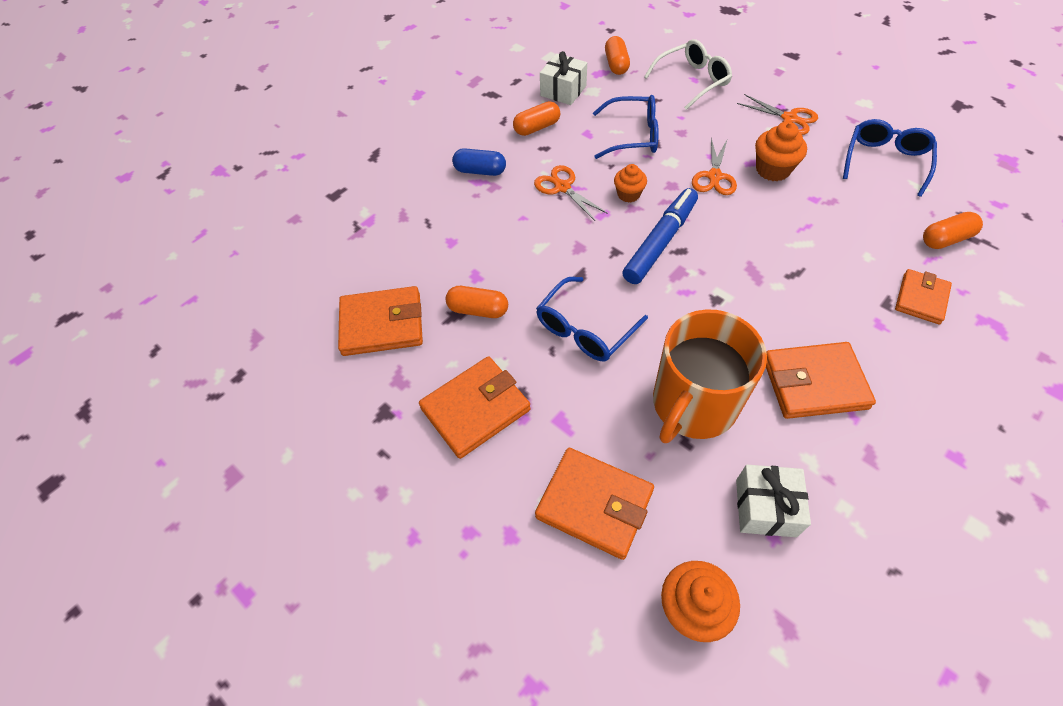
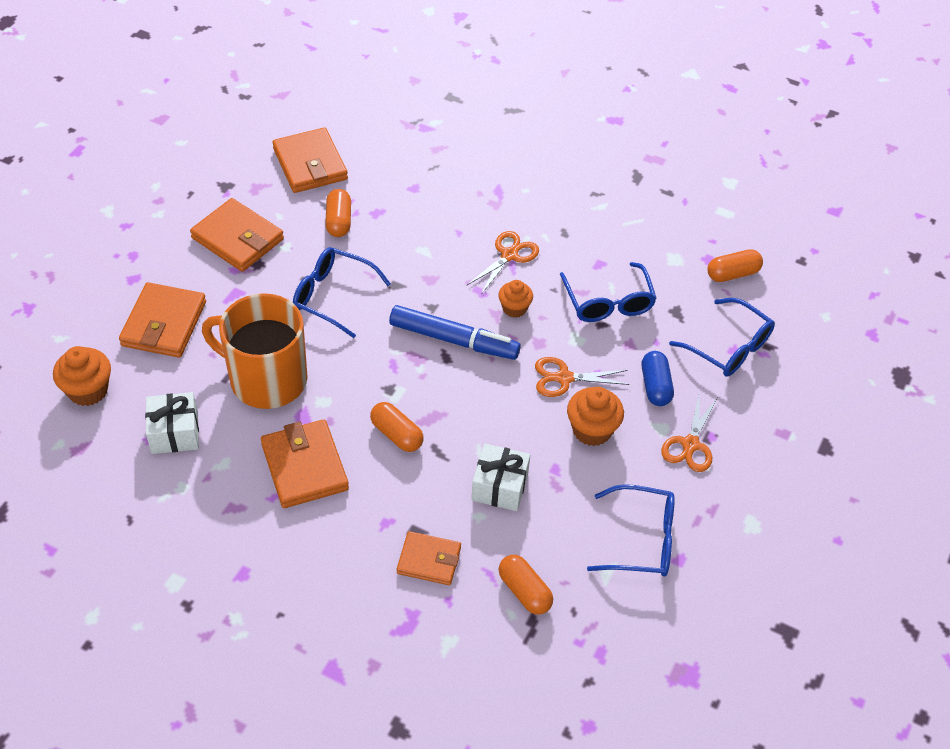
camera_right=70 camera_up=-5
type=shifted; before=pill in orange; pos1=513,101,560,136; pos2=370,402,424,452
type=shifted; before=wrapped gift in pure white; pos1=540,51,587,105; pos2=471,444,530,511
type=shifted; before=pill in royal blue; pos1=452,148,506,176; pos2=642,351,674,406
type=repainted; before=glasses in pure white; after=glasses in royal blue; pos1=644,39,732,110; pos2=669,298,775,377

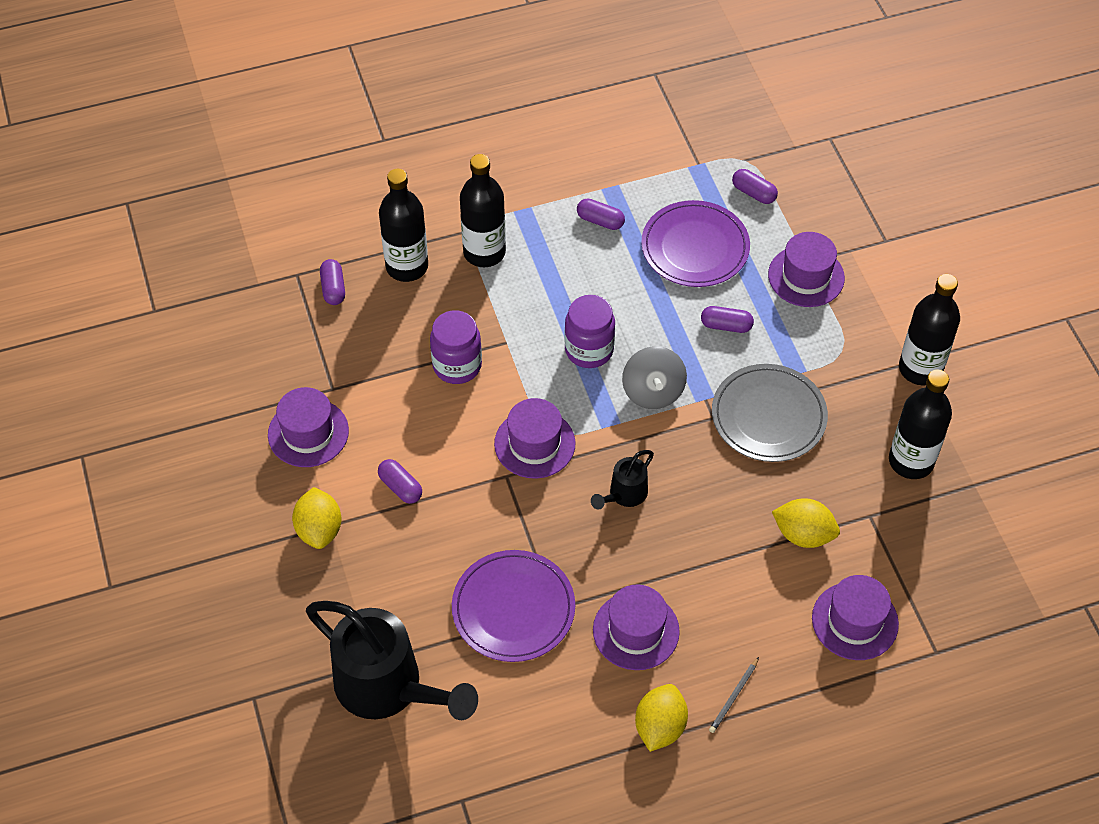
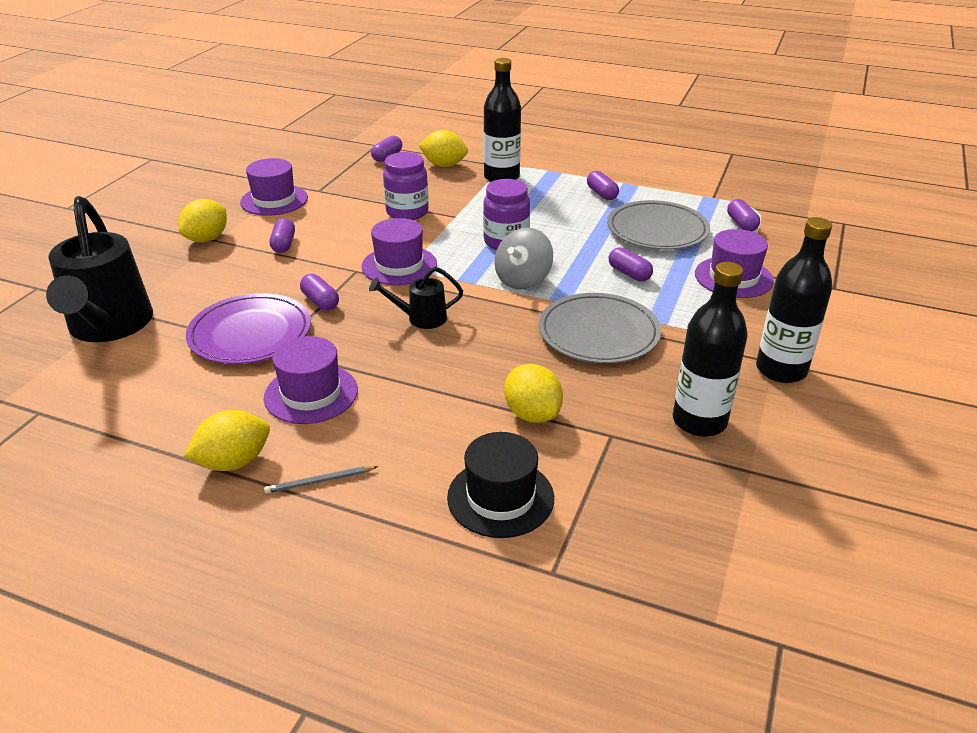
camera_right=40 camera_up=-20
type=new; after=pill in purple; pos2=300,274,339,310
type=swapped; before=flask in ebony; after=citrus fruit in golden; pos1=379,168,428,282; pos2=419,130,468,167
type=repainted; before=top hat in purple; after=top hat in ebony; pos1=812,575,899,660; pos2=447,432,554,538
type=repainted; before=plate in purple; after=plate in ash-grey; pos1=641,200,750,287; pos2=607,200,710,250

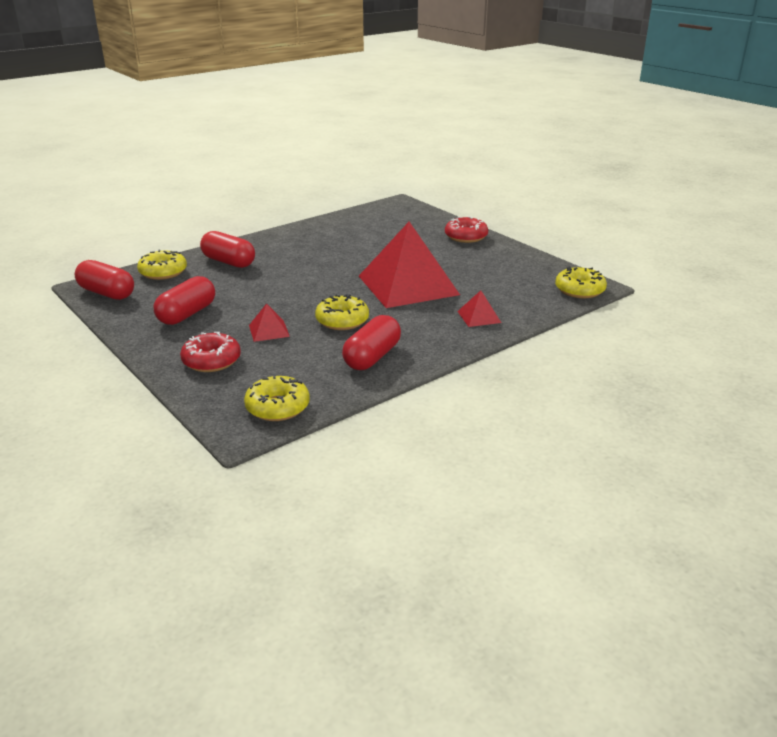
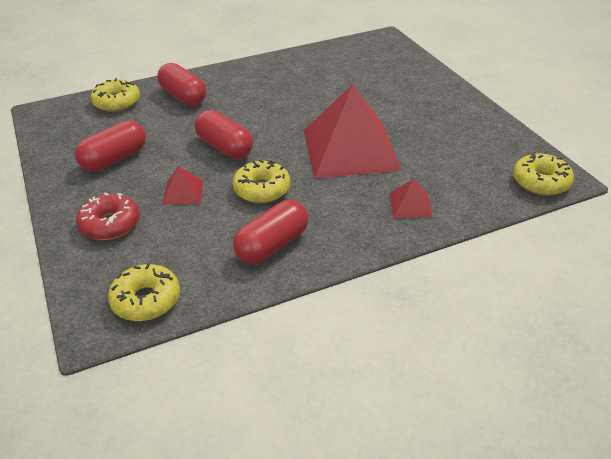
camera_right=15 camera_up=10
type=shifted; before=pill in crimson; pos1=75,260,134,300; pos2=195,110,253,159
type=gone; before=doughnut in crimson; pos1=445,216,488,243

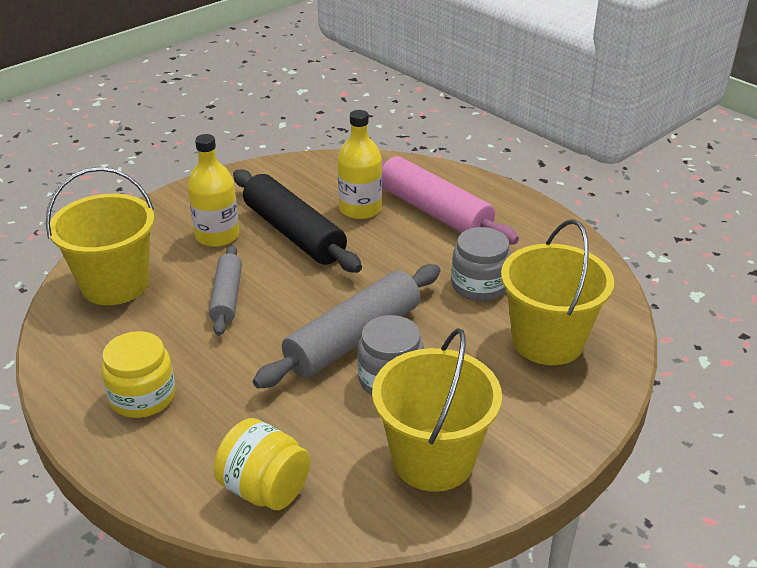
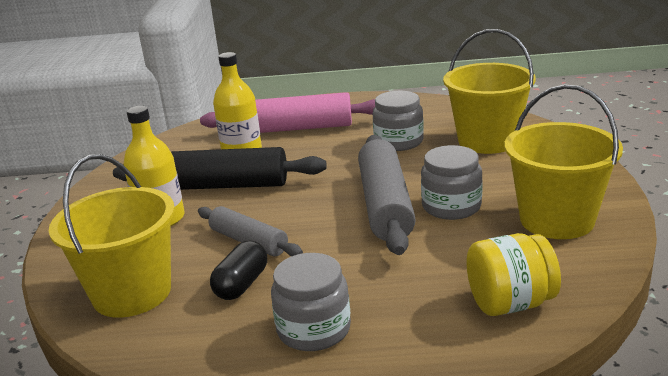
camera_right=-45 camera_up=-10
type=new; after=pill in ebony; pos2=210,241,267,300
type=repainted; before=jam jar in golden; after=jam jar in ash-grey; pos1=101,331,175,418; pos2=271,253,351,351

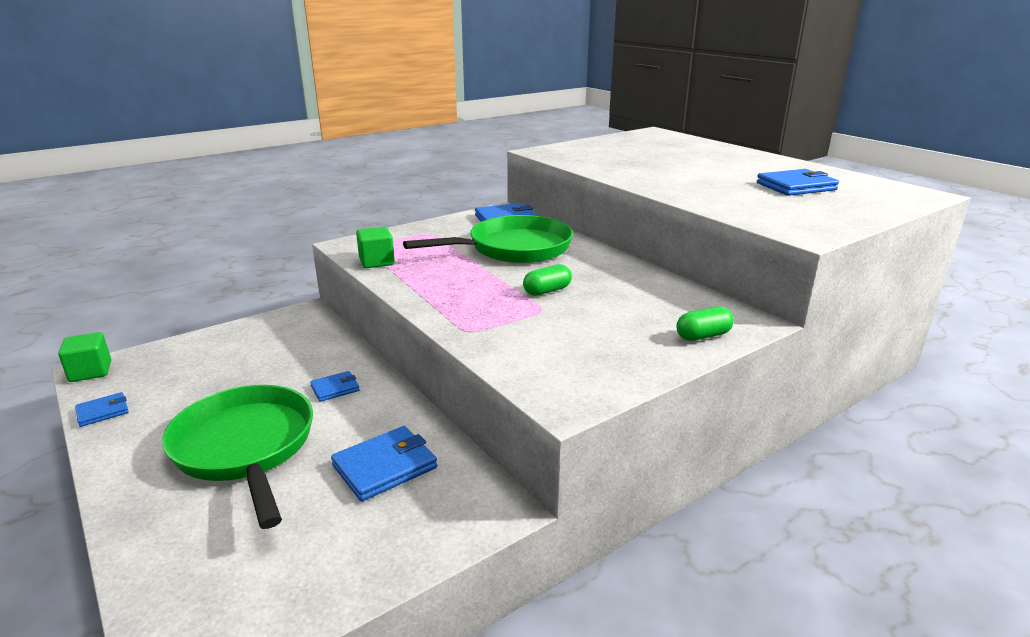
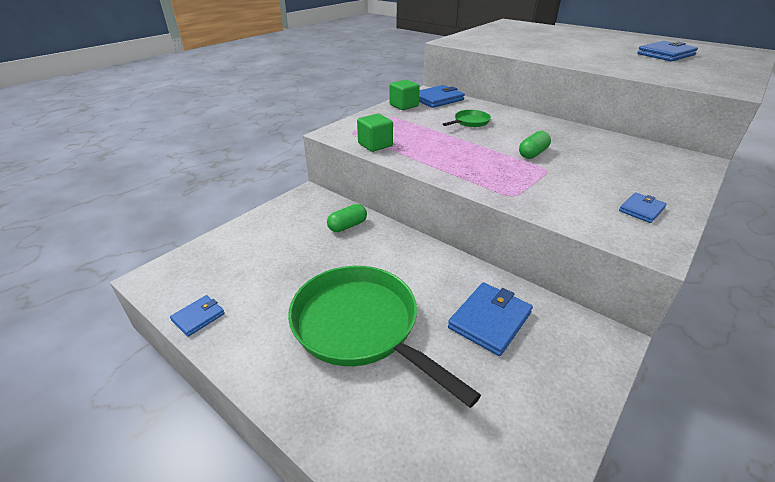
camera_right=-15 camera_up=10
type=shifted; before=pill in green; pos1=676,307,734,341; pos2=327,204,367,232
type=shifted; before=cube in green; pos1=58,332,111,382; pos2=390,80,420,110
type=scaled; before=frying pan in green; pos1=403,215,573,263; pos2=443,110,491,127; scale=0.43
type=shifted; before=wallet in royal blue; pos1=310,371,360,402; pos2=619,192,667,223

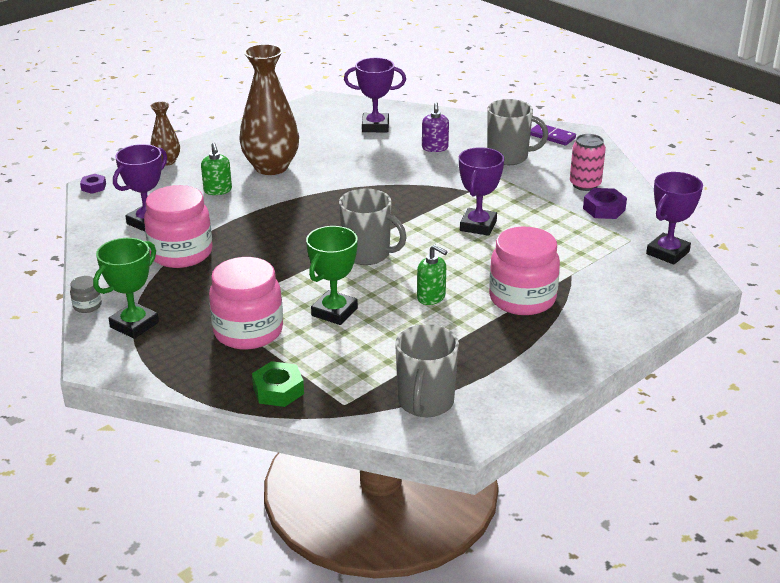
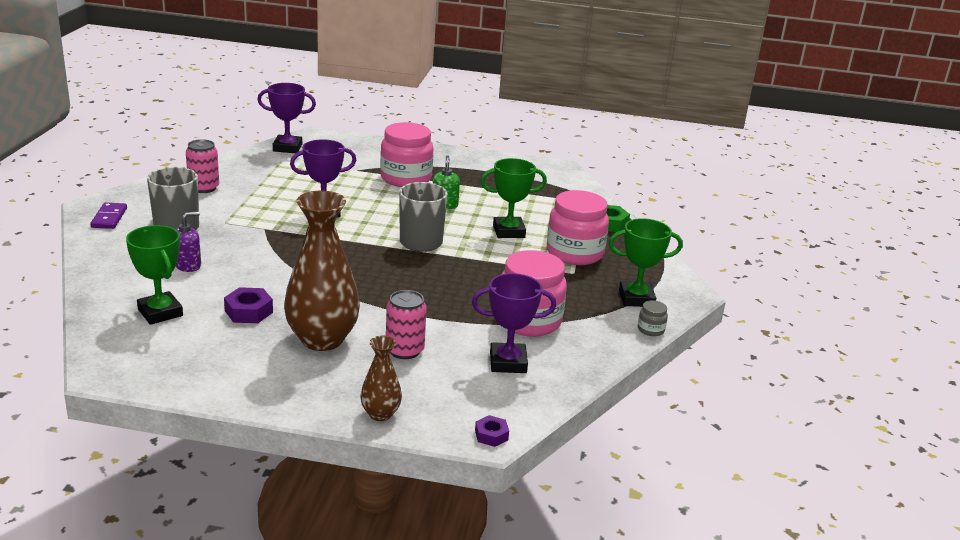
camera_right=-130 camera_up=-5
type=repainted; before=prize cup in purple; after=prize cup in green; pos1=344,58,406,132; pos2=126,225,183,325
type=shifted; before=hex nut in purple; pos1=583,188,627,219; pos2=224,287,273,323
type=swapped; before=soap dispenser in green; after=tin in rosy; pos1=201,143,232,195; pos2=386,290,427,359
type=gone; before=coffee mug in ash-grey; pos1=395,324,459,417

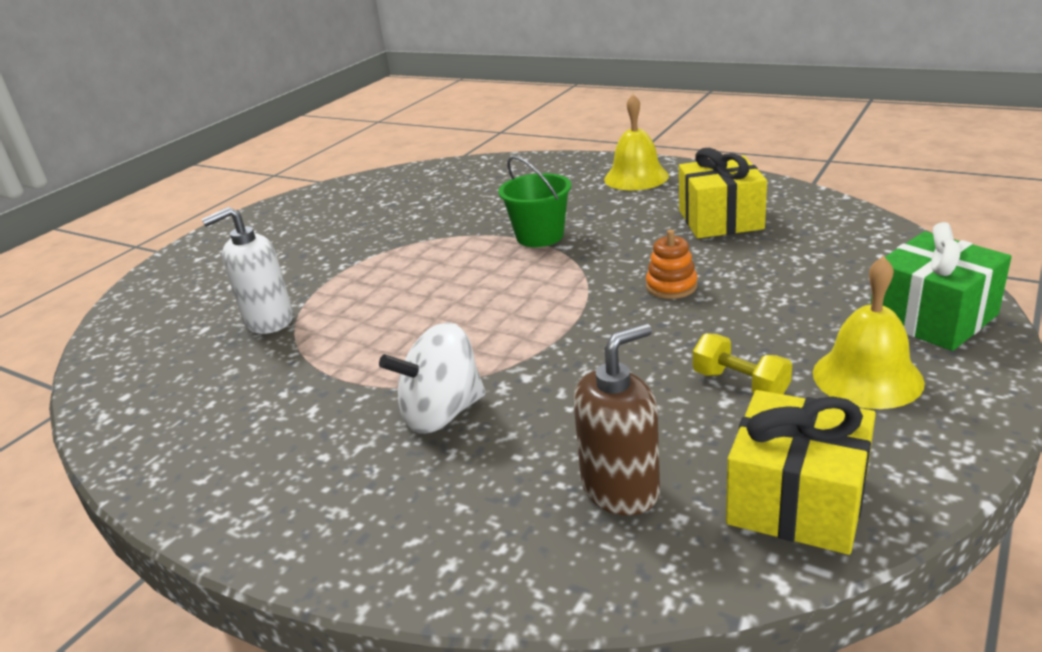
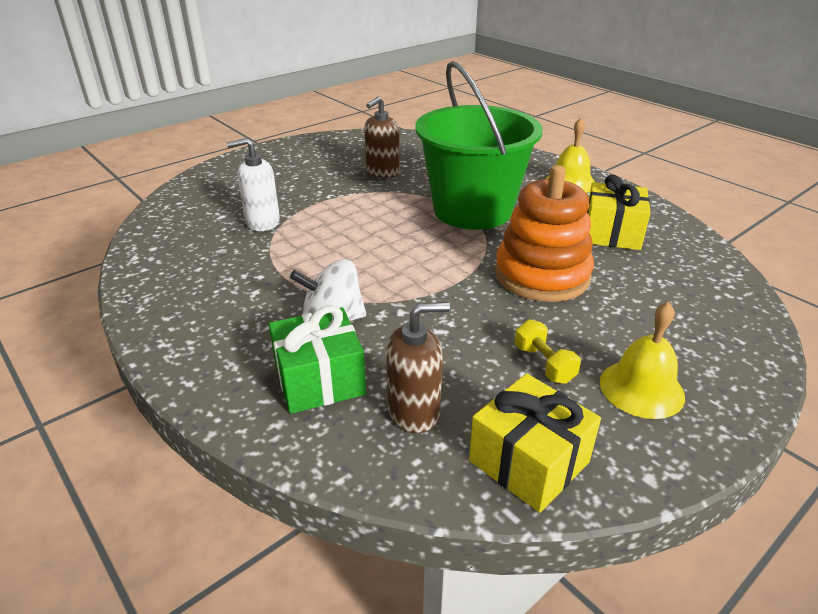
camera_right=15 camera_up=5
type=shifted; before=wrapped gift in green; pos1=871,222,1012,351; pos2=269,305,366,414
type=new; after=soap dispenser in dark brown; pos2=364,97,400,178
type=scaled; before=sand bucket in green; pos1=498,156,571,247; pos2=415,61,543,230; scale=2.17
type=scaled; before=ring stacker in orange; pos1=646,230,697,299; pos2=495,165,594,302; scale=2.42

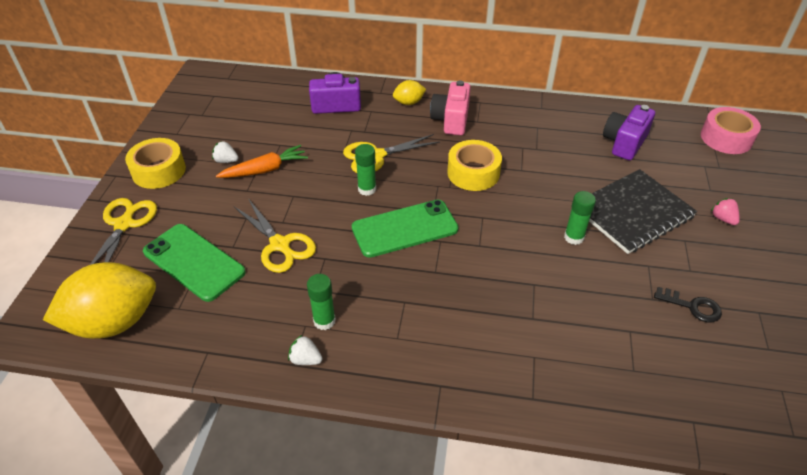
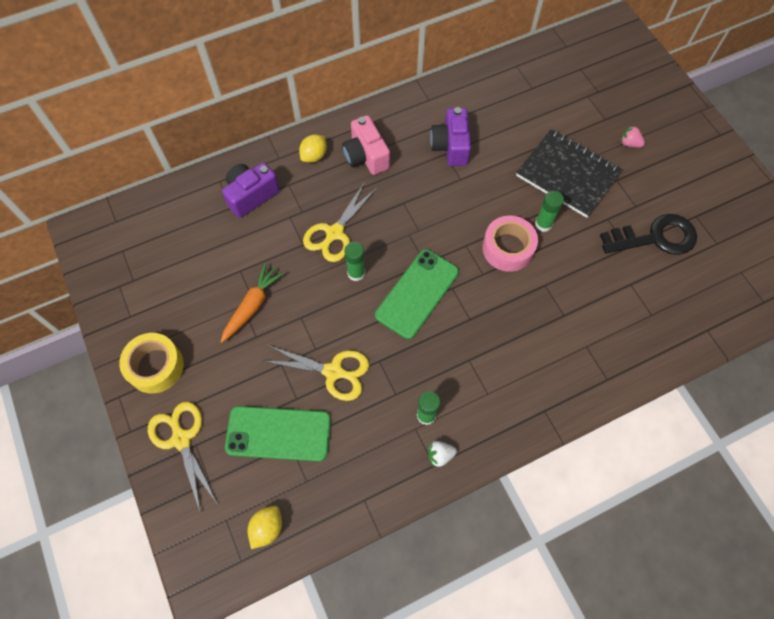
camera_right=-35 camera_up=20
type=scaled; before=citrus fruit in golden; pos1=43,262,156,339; pos2=247,506,282,549; scale=0.47
type=shifted; before=compact camera in purple; pos1=603,105,655,160; pos2=430,107,471,166
type=shifted; before=roll of tape in rosy; pos1=701,107,761,154; pos2=482,216,538,272
type=rotated; before=notebook in ebony; pos1=589,169,697,254; pos2=516,129,623,218; turn=-75
type=scaled; before=latchkey in ebony; pos1=654,287,722,323; pos2=600,214,697,255; scale=1.85
type=gone; before=berry in pure white; pos1=212,141,239,163
type=gone; before=roll of tape in golden; pos1=447,140,502,191

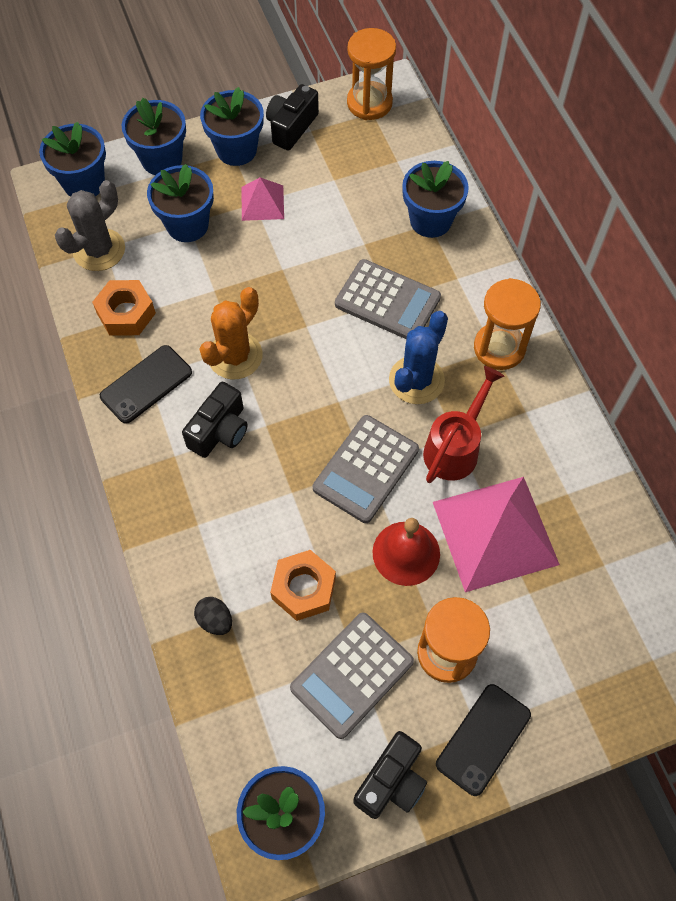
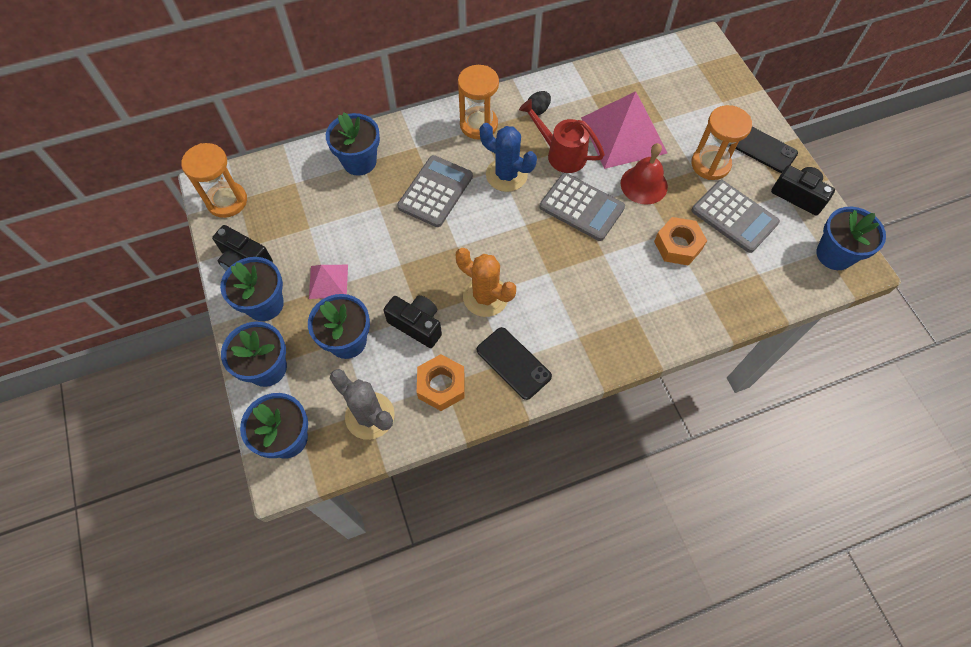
camera_right=-90 camera_up=0
type=shifted; before=compact camera in ebony; pos1=182,382,248,458; pos2=383,295,442,348
type=shifted; before=toy egg in ebony; pos1=194,597,232,635; pos2=527,91,551,115

